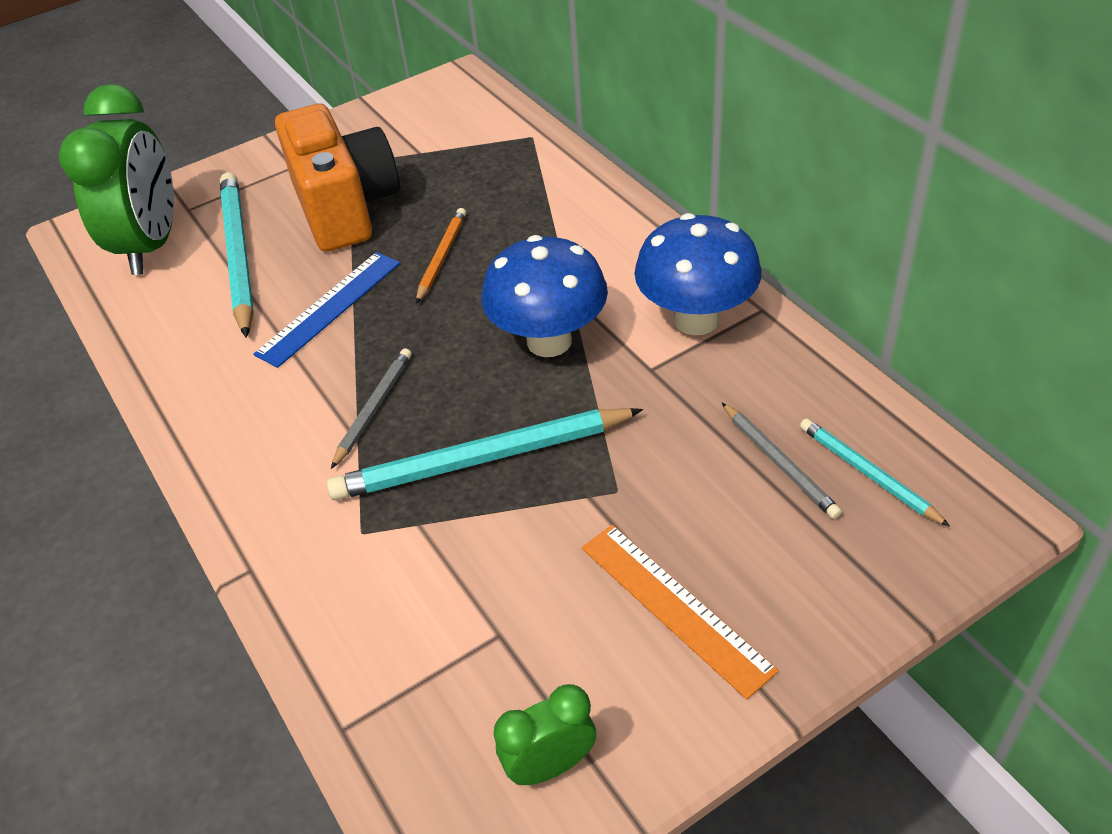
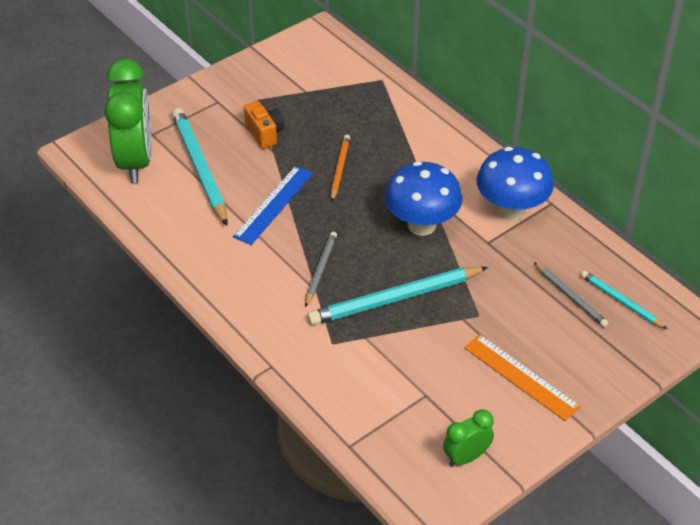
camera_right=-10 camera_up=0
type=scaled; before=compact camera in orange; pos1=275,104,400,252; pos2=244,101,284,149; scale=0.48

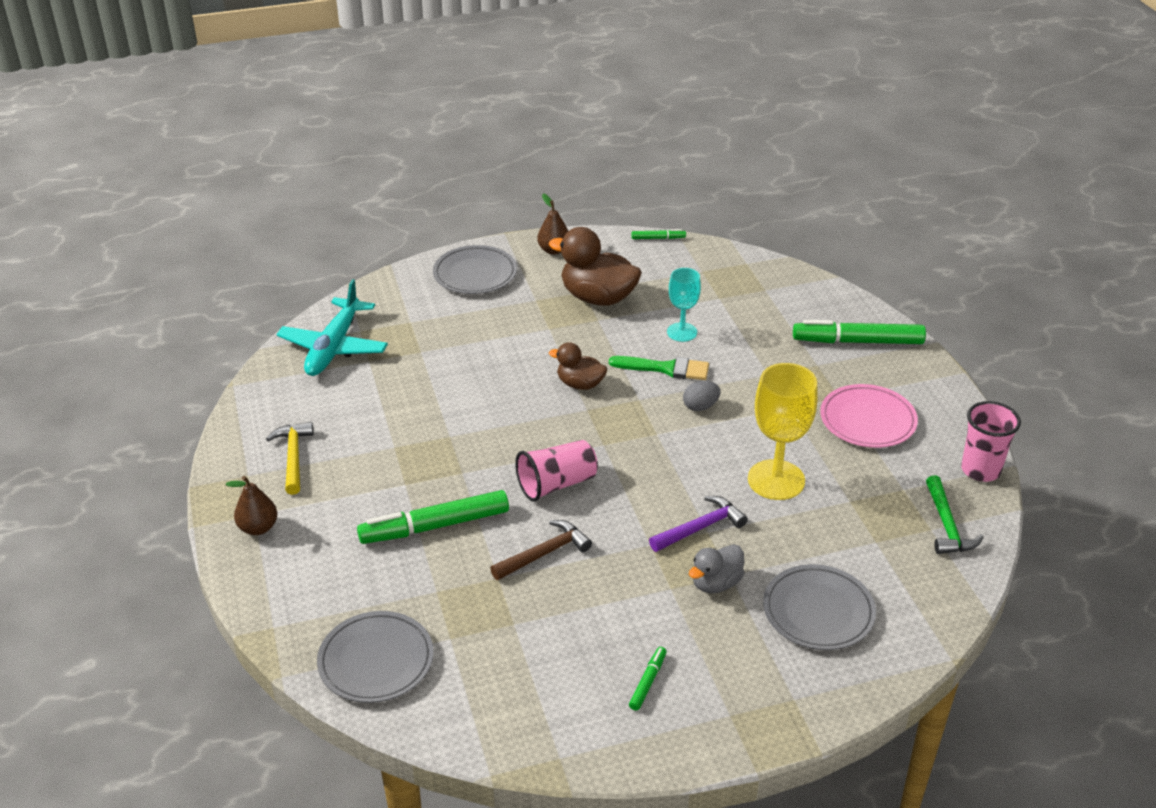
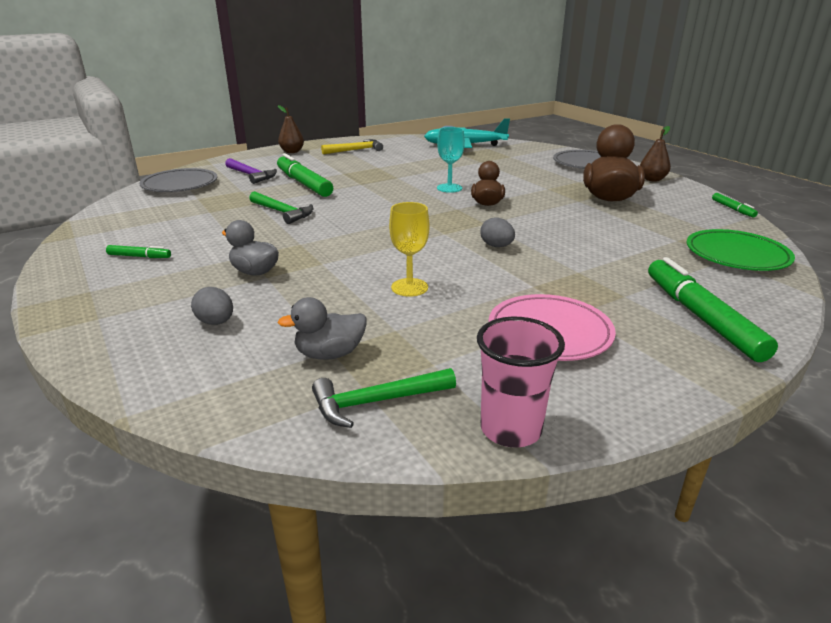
camera_right=75 camera_up=-10
type=swapped; before=plate in ash-grey; after=toy egg in ash-grey; pos1=763,564,876,650; pos2=191,287,233,325
type=shifted; before=claw hammer in purple; pos1=649,496,748,552; pos2=225,158,277,184
type=repainted; before=claw hammer in dark brown; after=claw hammer in green; pos1=490,520,592,580; pos2=249,191,314,224
type=new; after=duck in ash-grey; pos2=277,297,367,360
type=scaled; before=chalice in golden; pos1=748,363,818,500; pos2=389,202,430,297; scale=0.6
type=shifted; before=chalice in aqua; pos1=667,268,701,342; pos2=437,127,465,193
type=new; after=plate in green; pos2=687,229,795,271
type=gone; before=cup in rosy; pos1=515,440,598,501
type=gone; before=paint brush in green; pos1=609,356,709,380

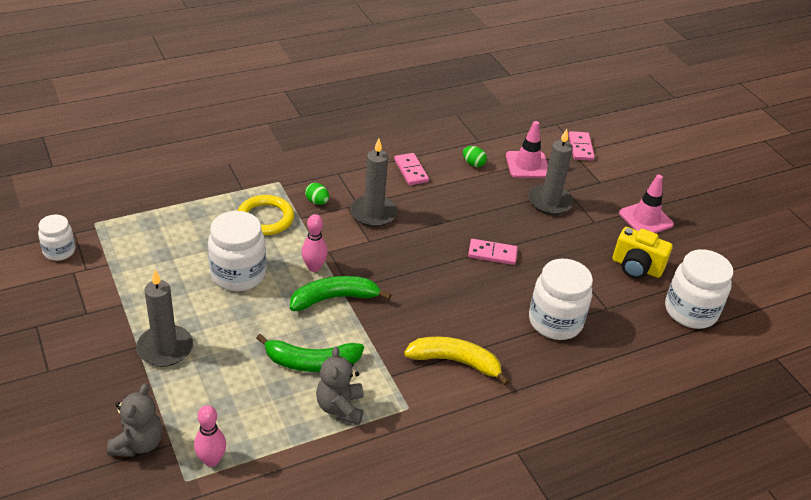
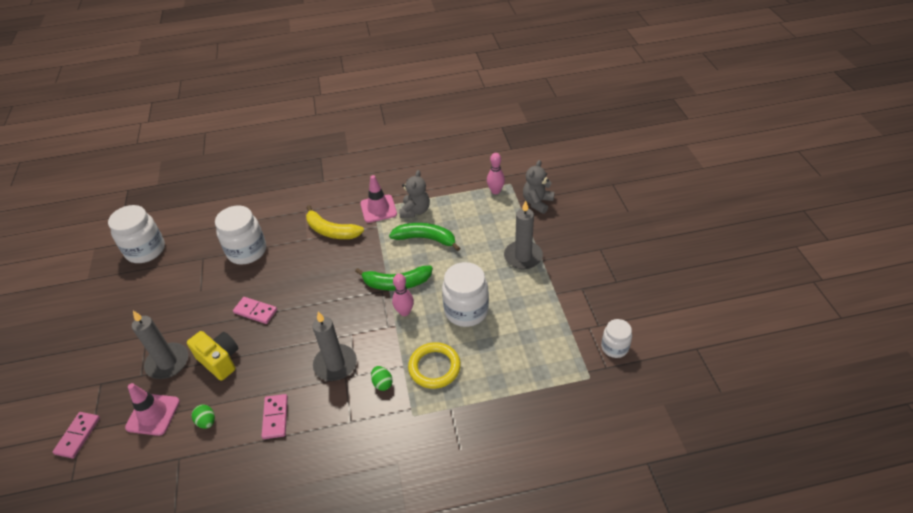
camera_right=-160 camera_up=5
type=shifted; before=compact camera in golden; pos1=613,227,673,279; pos2=187,331,239,381
type=shifted; before=road cone in rosy; pos1=619,175,674,233; pos2=360,175,397,223

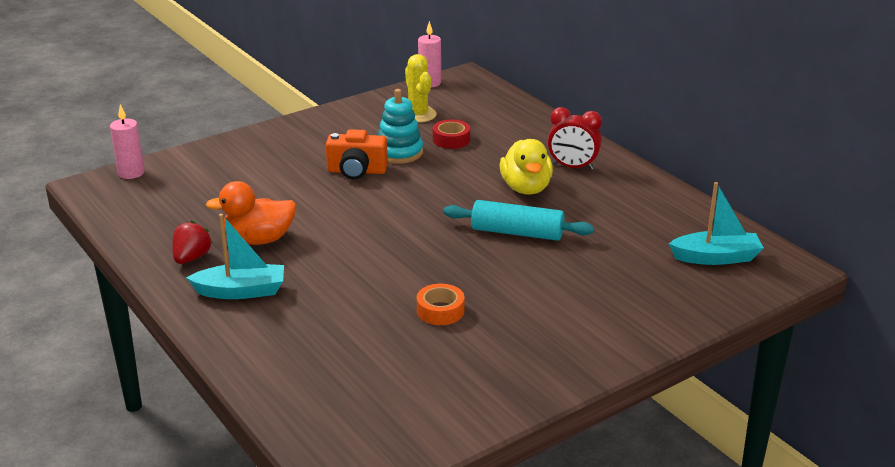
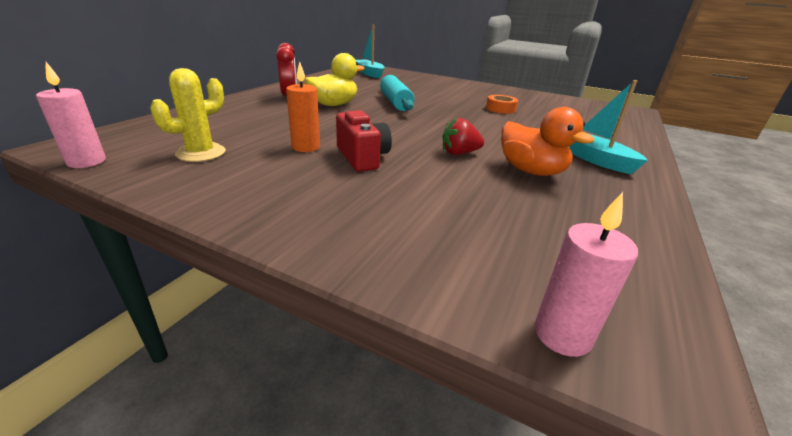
camera_right=-120 camera_up=0
type=swapped; before=ring stacker in aqua; after=pillar candle in orange; pos1=378,89,423,164; pos2=286,62,320,152
type=repainted; before=compact camera in orange; after=compact camera in crimson; pos1=326,129,388,179; pos2=336,110,392,172
type=shifted; before=berry in crimson; pos1=172,220,213,264; pos2=442,117,484,155
type=gone; before=roll of tape in crimson; pos1=433,119,470,149

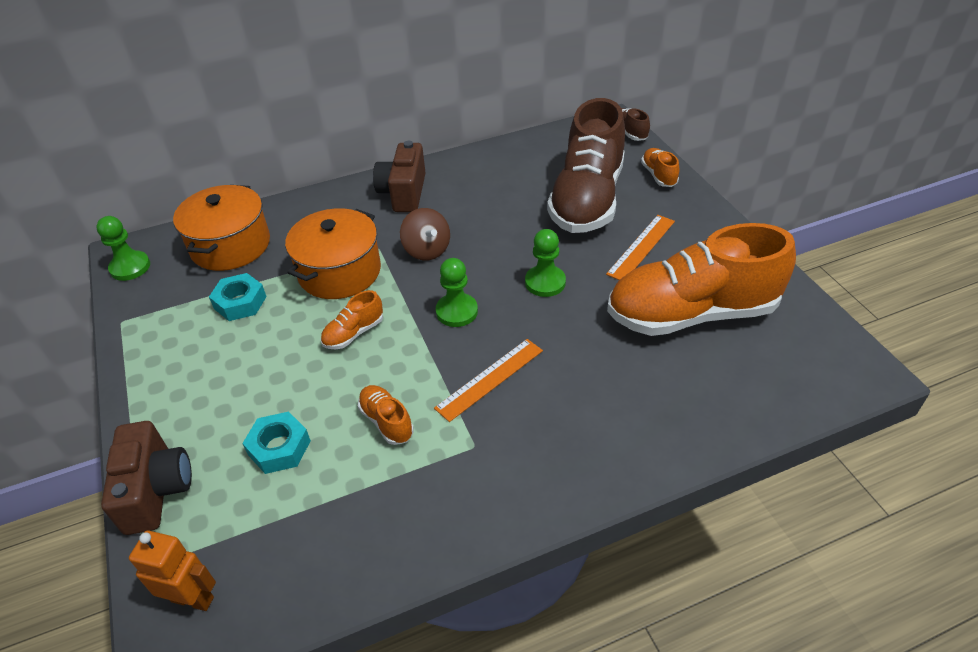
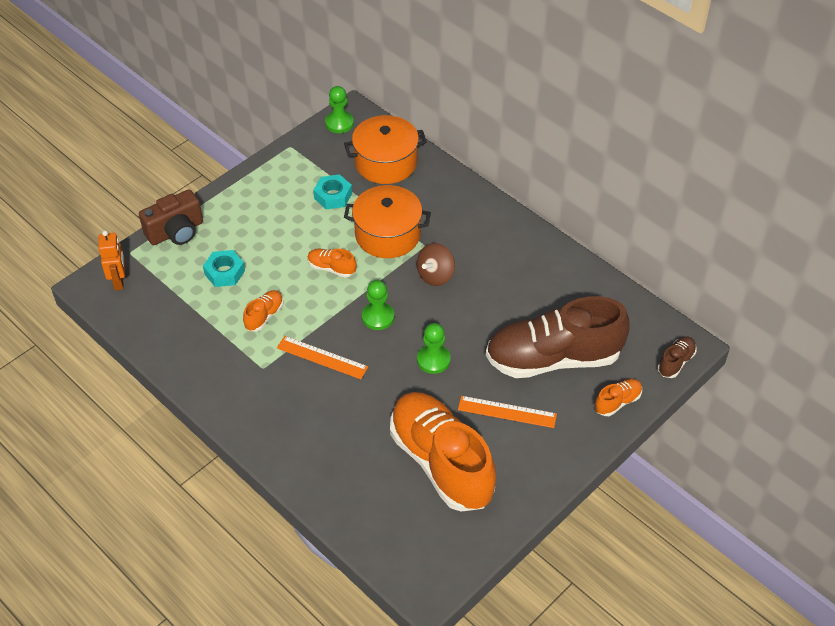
camera_right=65 camera_up=5
type=gone; before=compact camera in dark brown; pos1=373,141,426,212

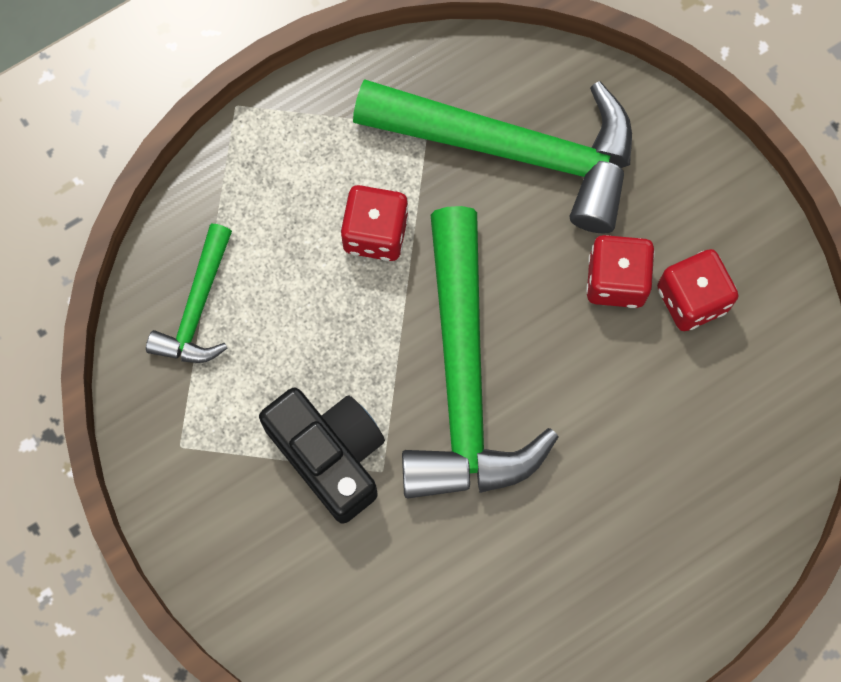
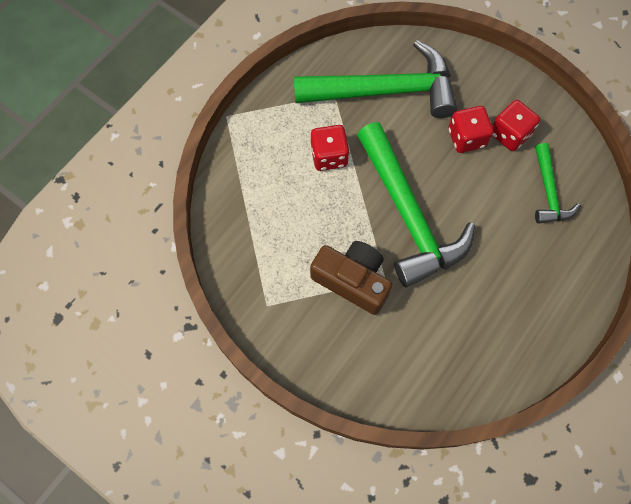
camera_right=-20 camera_up=-5
type=repainted; before=compact camera in ebony; after=compact camera in dark brown; pos1=259,388,385,524; pos2=310,241,392,315
type=shifted; before=claw hammer in green; pos1=146,224,232,363; pos2=535,143,580,224

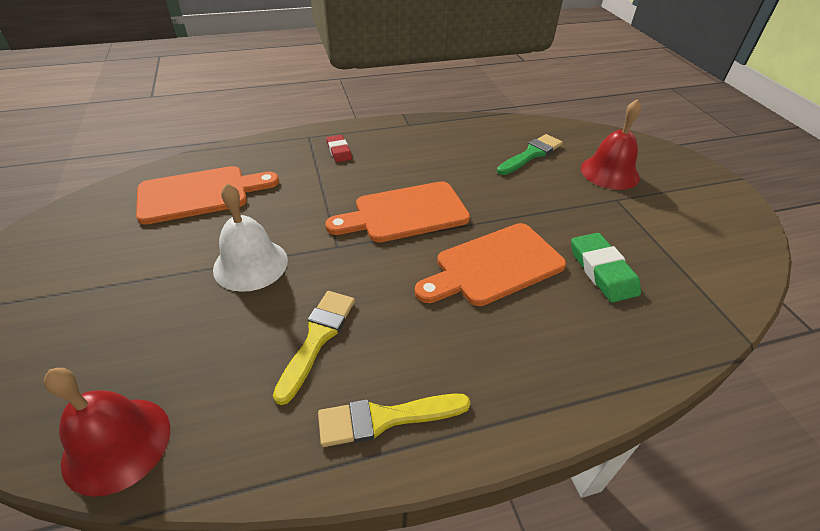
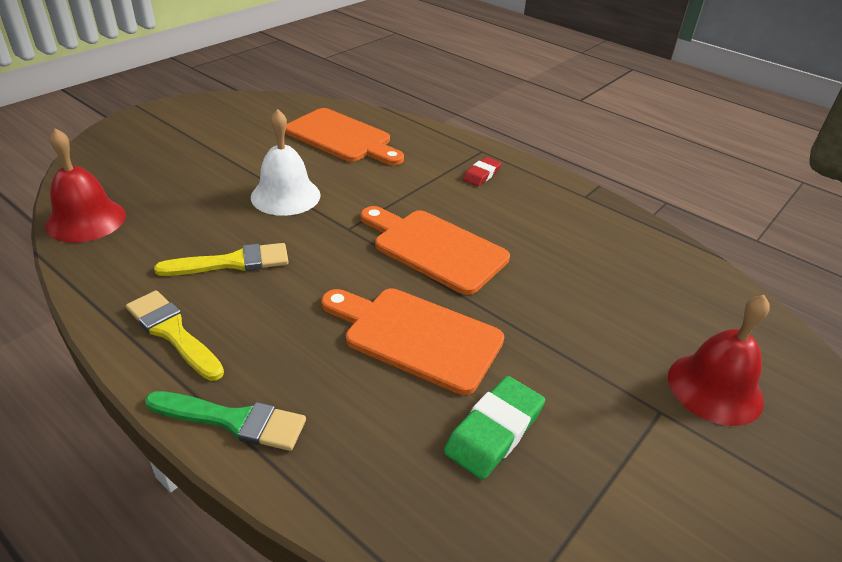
camera_right=55 camera_up=-5
type=shifted; before=paint brush in green; pos1=497,134,563,175; pos2=145,391,306,451

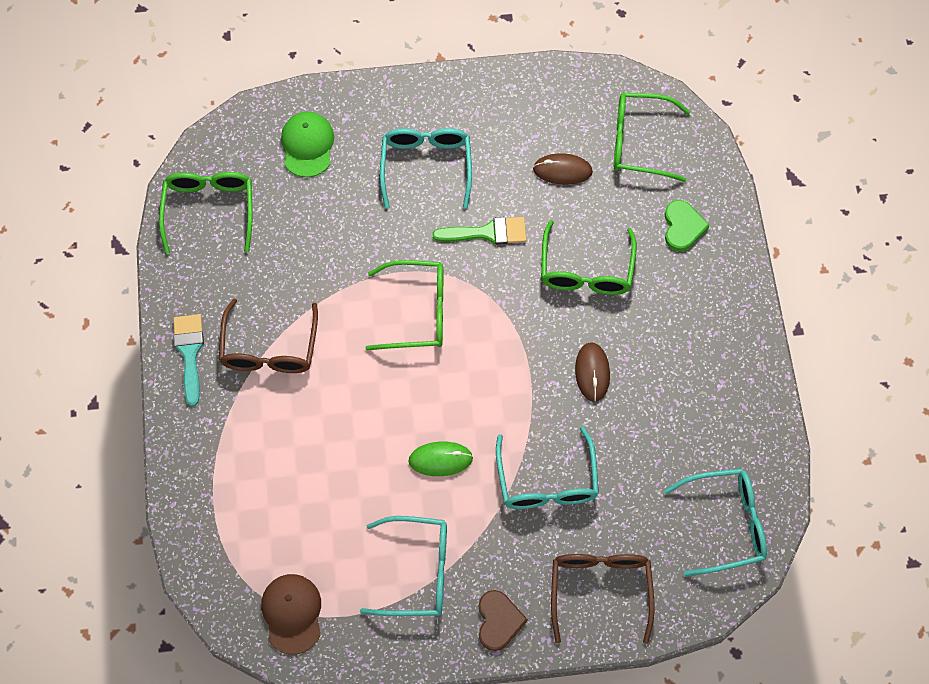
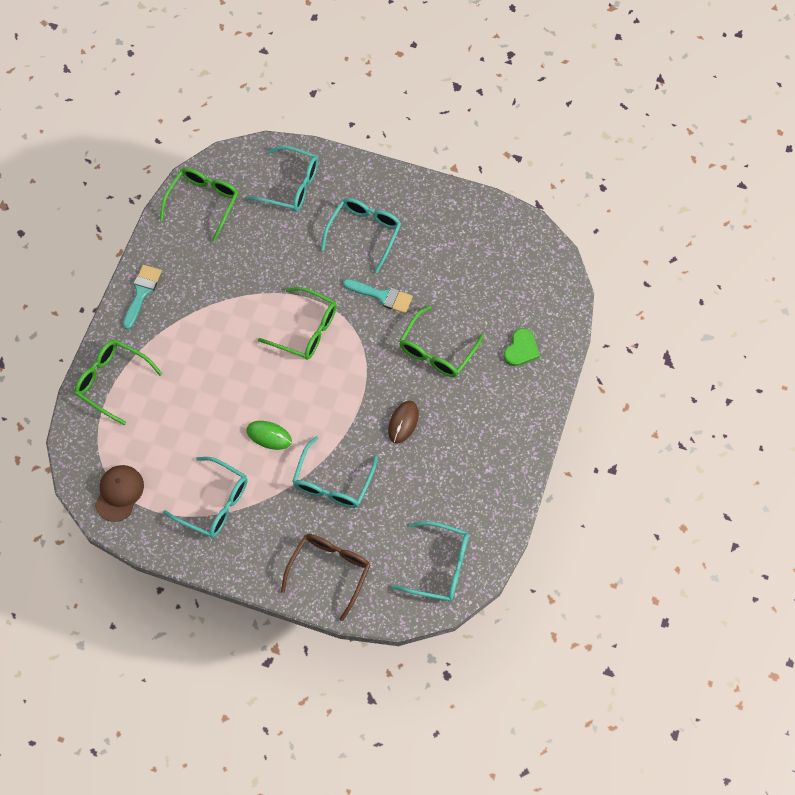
camera_right=25 camera_up=0
type=shifted; before=glasses in green; pos1=614,92,691,182; pos2=75,340,162,425
type=swapped; before=cap in green; after=glasses in aqua; pos1=281,112,334,177; pos2=247,146,318,211
type=repainted; before=paint brush in green; after=paint brush in aqua; pos1=432,217,527,245; pos2=343,279,413,313
type=gone; before=glasses in dark brown; pos1=219,299,318,373
type=gone; before=love heart in dark brown; pos1=479,590,528,651
type=gone; before=computer mouse in dark brown; pos1=533,153,593,185

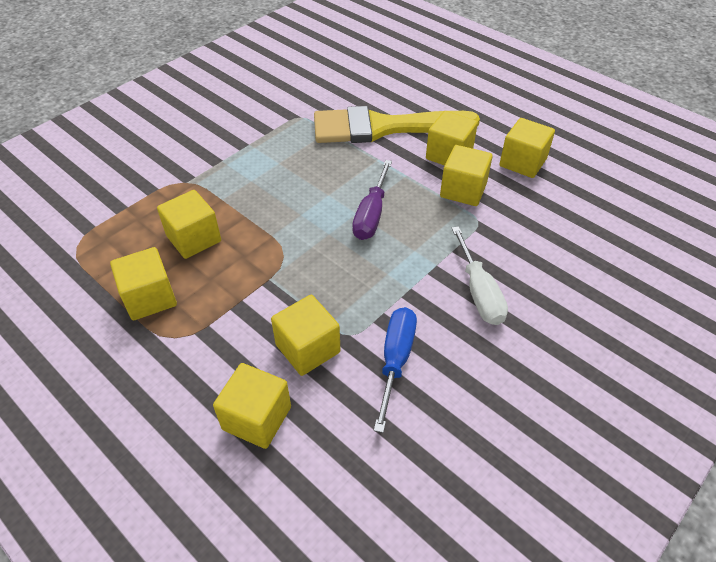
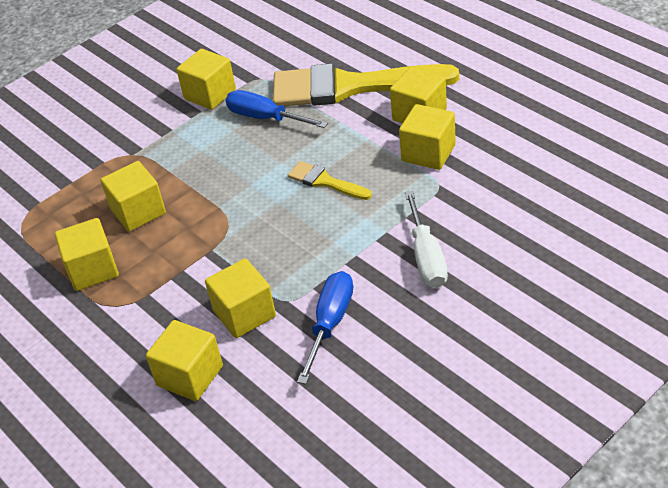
camera_right=10 camera_up=-5
type=shifted; before=cube in golden; pos1=499,118,555,178; pos2=176,49,236,110
type=new; after=flat screwdriver in royal blue; pos2=226,90,328,128
type=swapped; before=flat screwdriver in purple; after=paint brush in golden; pos1=352,160,392,240; pos2=288,161,372,200

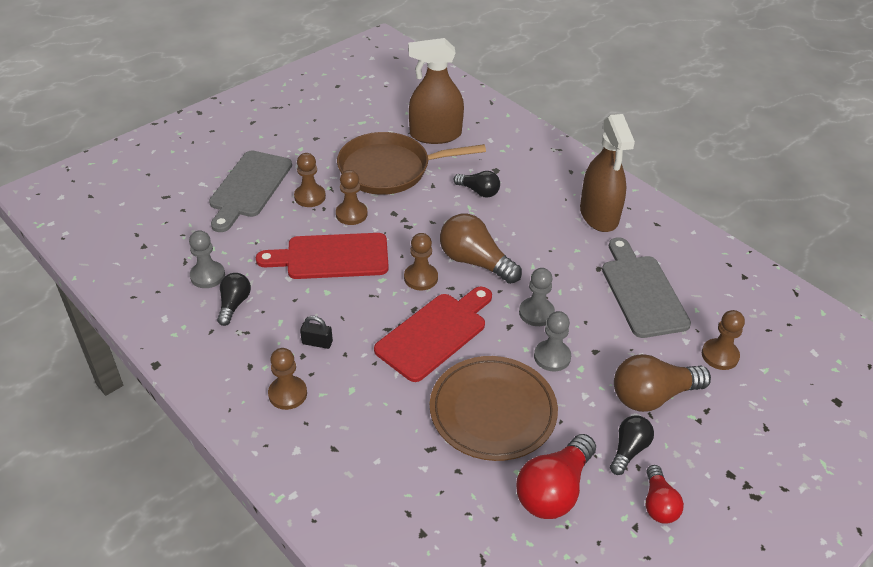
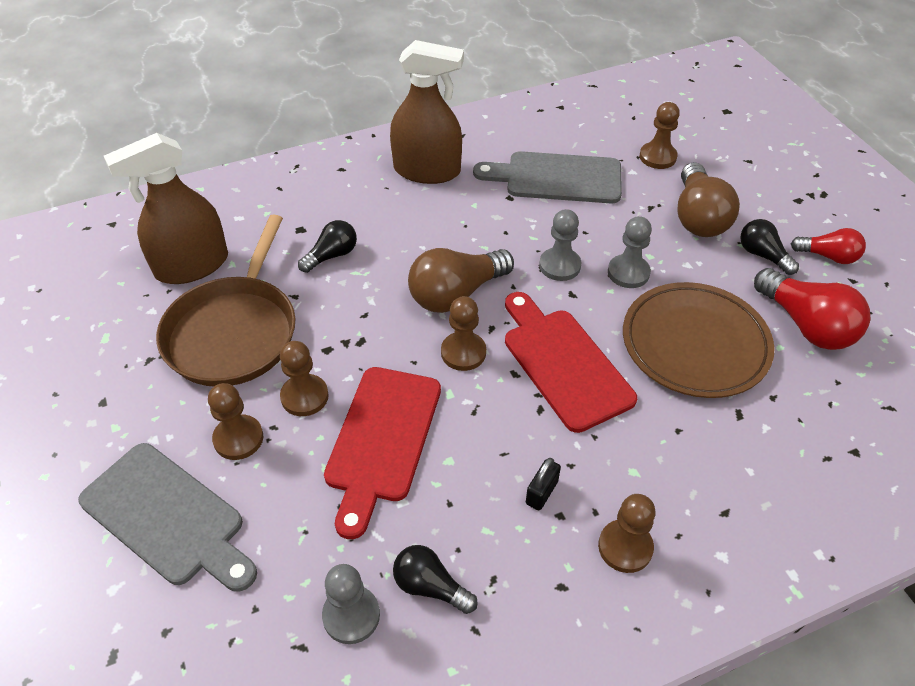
camera_right=-70 camera_up=5
type=rotated; before=spray bottle in dark brown; pos1=408,38,464,144; pos2=104,133,228,284; turn=45

